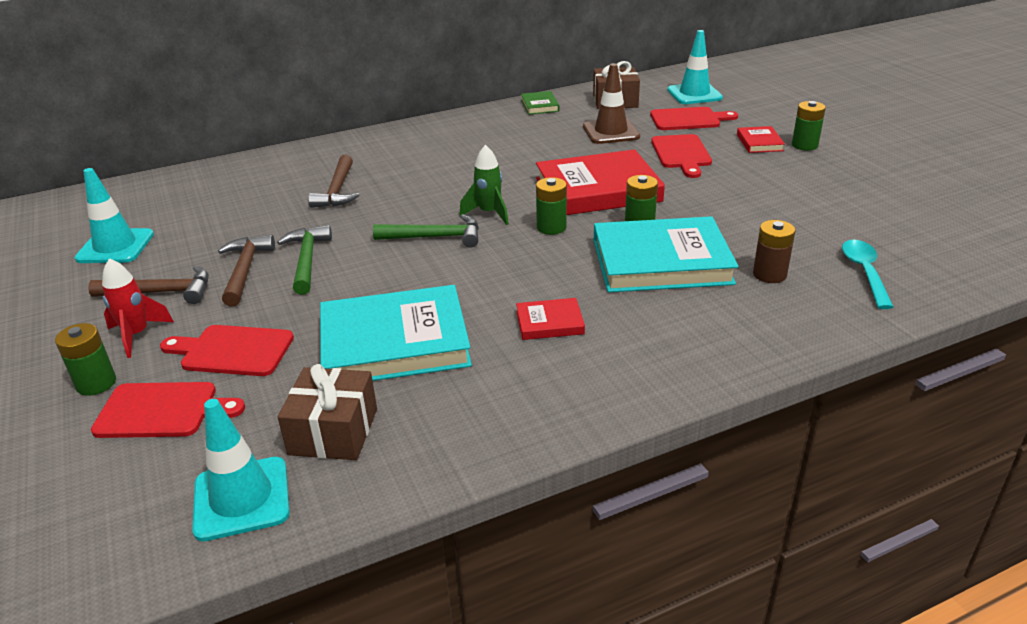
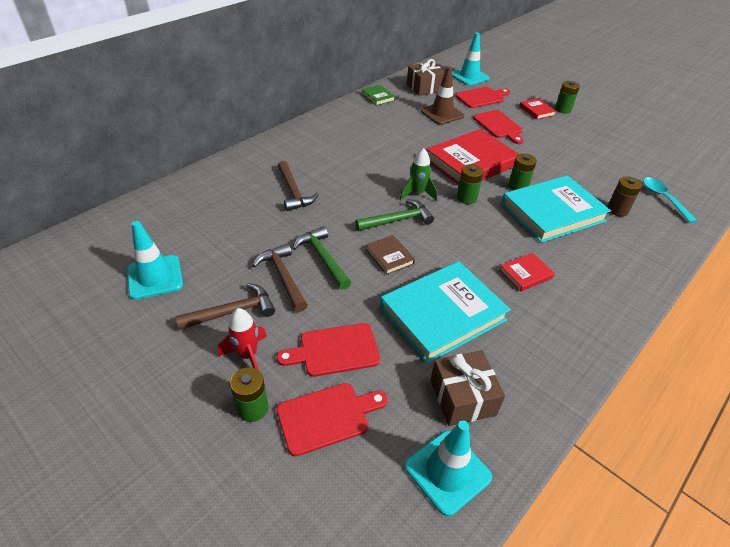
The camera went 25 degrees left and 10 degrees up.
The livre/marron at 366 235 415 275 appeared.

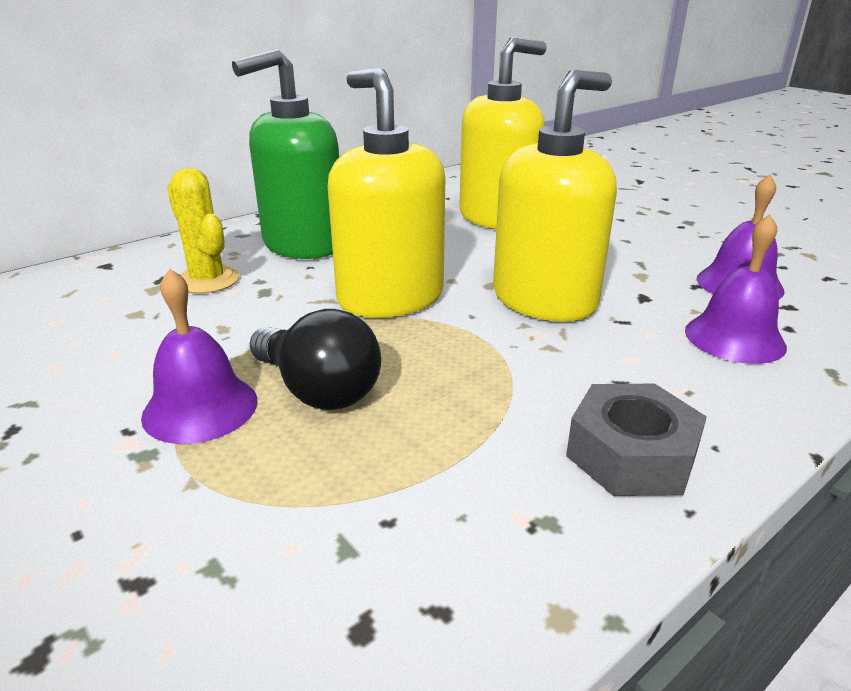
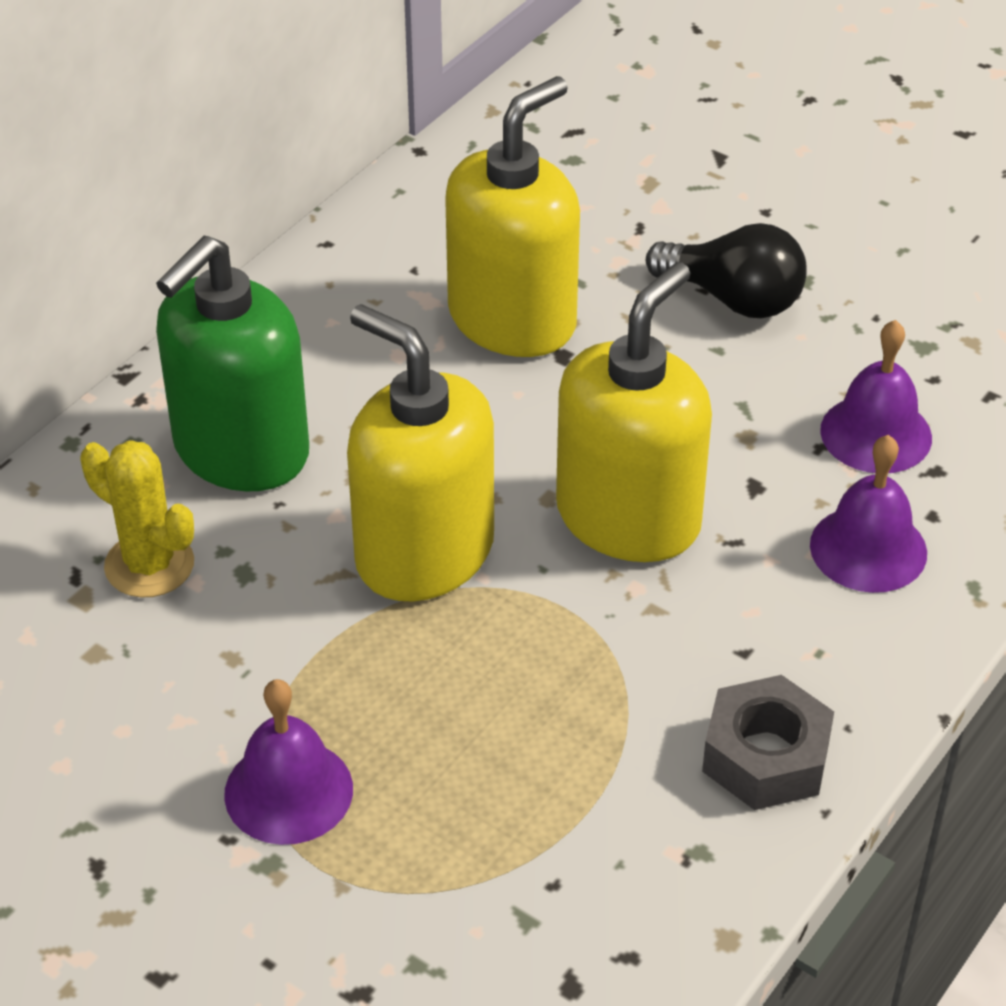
The camera went 15 degrees left and 15 degrees up.
The ampoule/noir moved from 250 309 381 410 to 646 223 806 318.

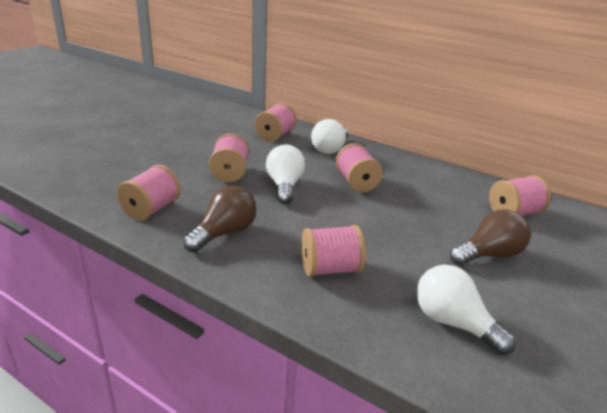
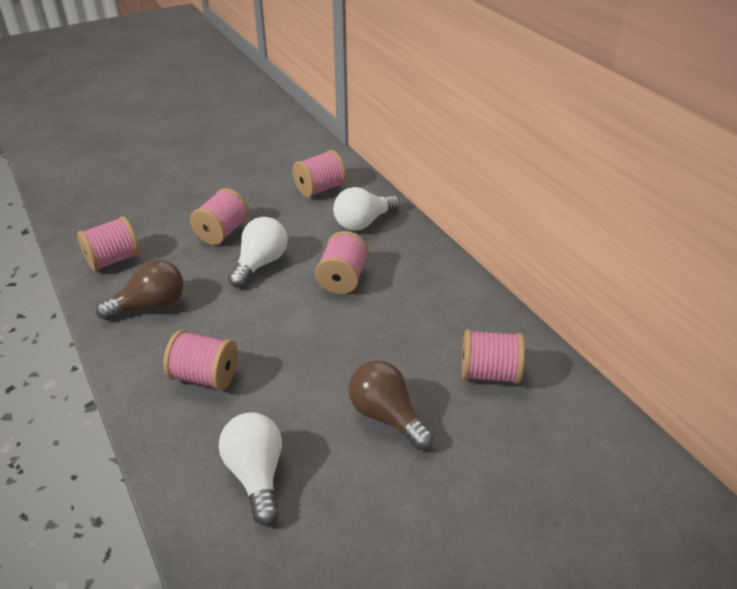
The camera went 30 degrees right and 10 degrees up.
The ampoule/marron at 450 209 531 266 turned 135 degrees counterclockwise.

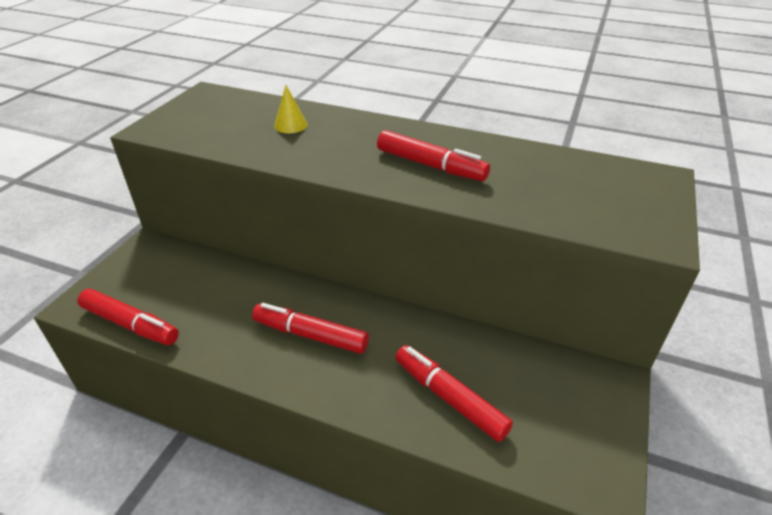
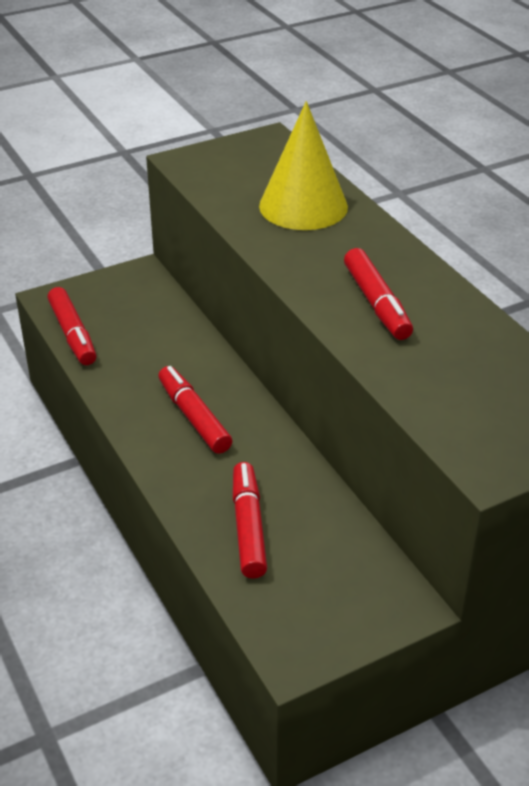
The camera went 40 degrees right and 0 degrees up.
The cône/jaune at 274 85 308 133 changed to 2.35 times the size.

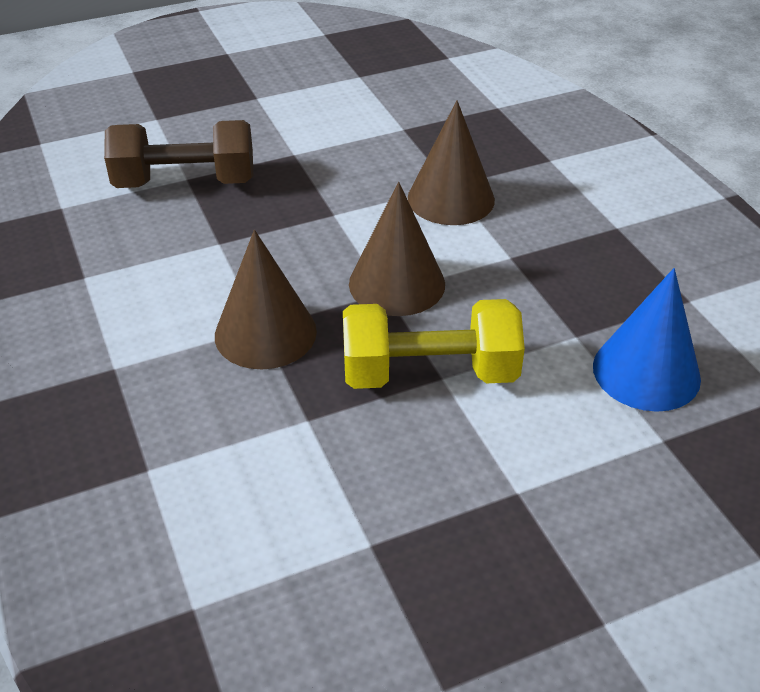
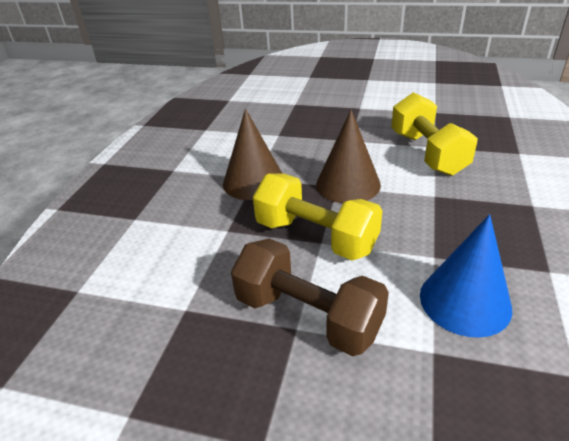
The camera went 40 degrees right and 5 degrees down.
The cône/marron at 407 101 495 225 was replaced by the haltère/jaune at 391 92 478 176.
The haltère/marron moved from 104 120 253 188 to 231 238 389 356.

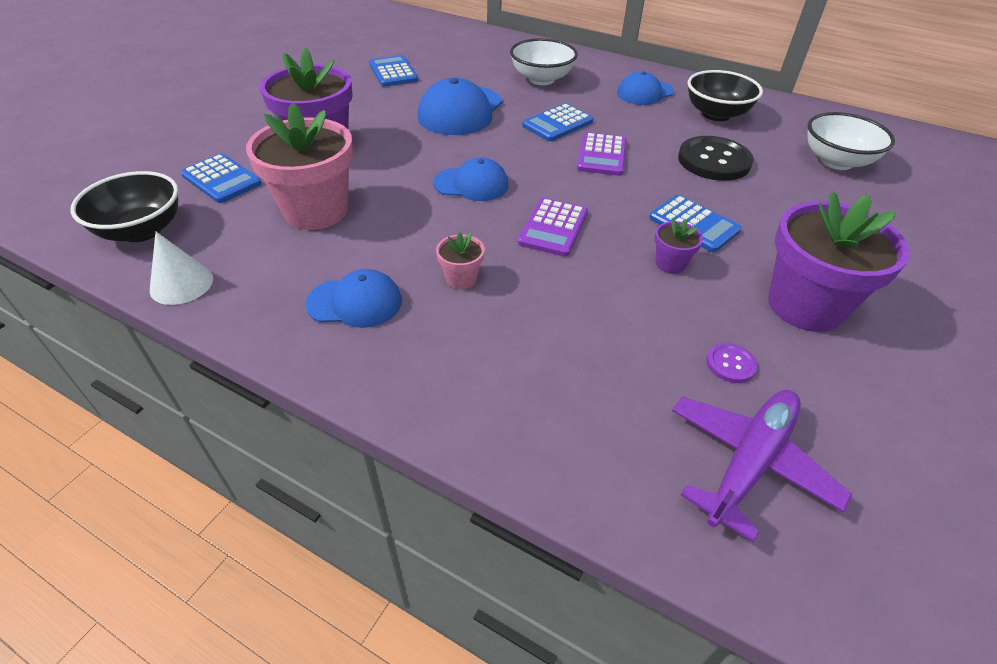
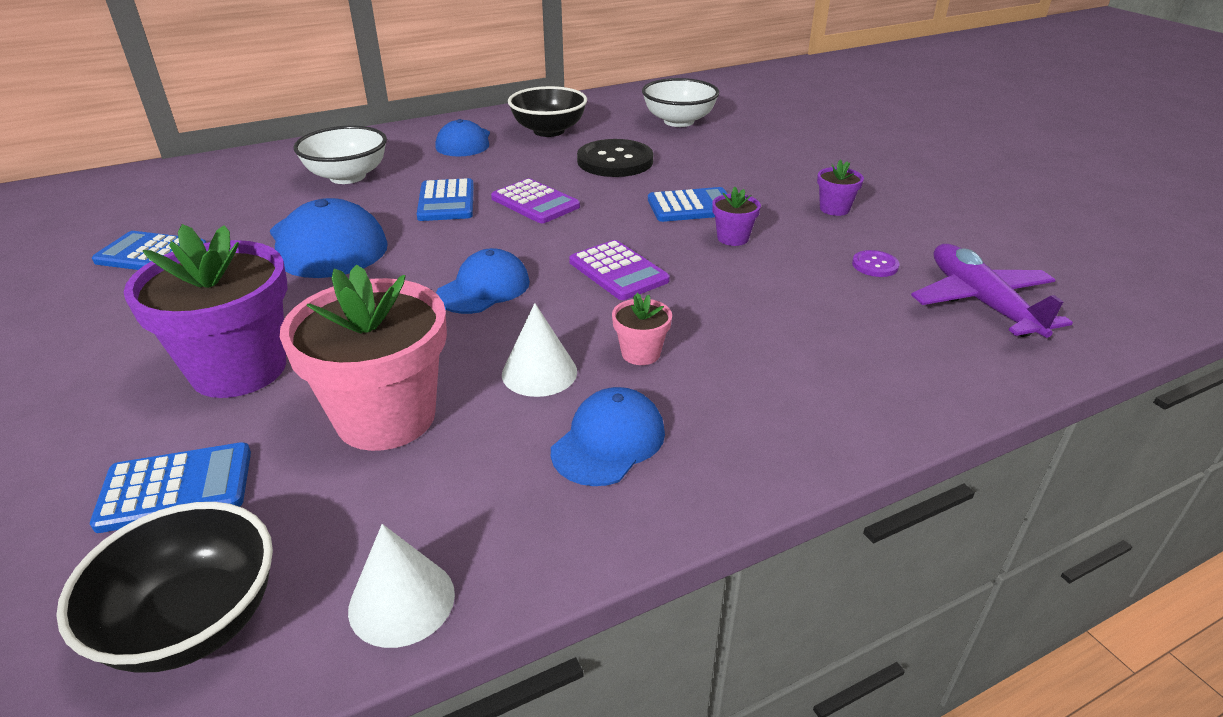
The camera went 55 degrees left and 10 degrees down.
The pot de fleurs/violet at 768 192 910 332 changed to 0.44 times the size.
The cône/blanc at 502 303 577 397 appeared.

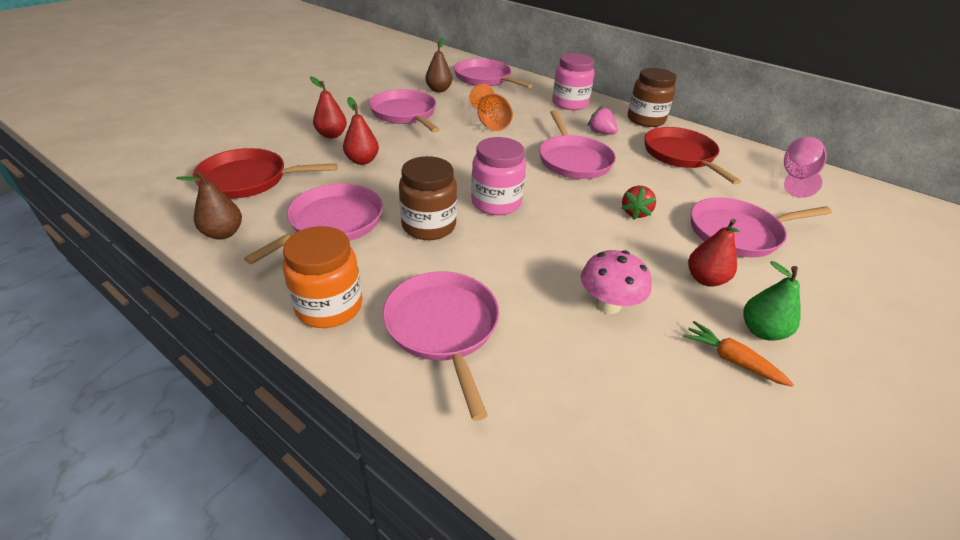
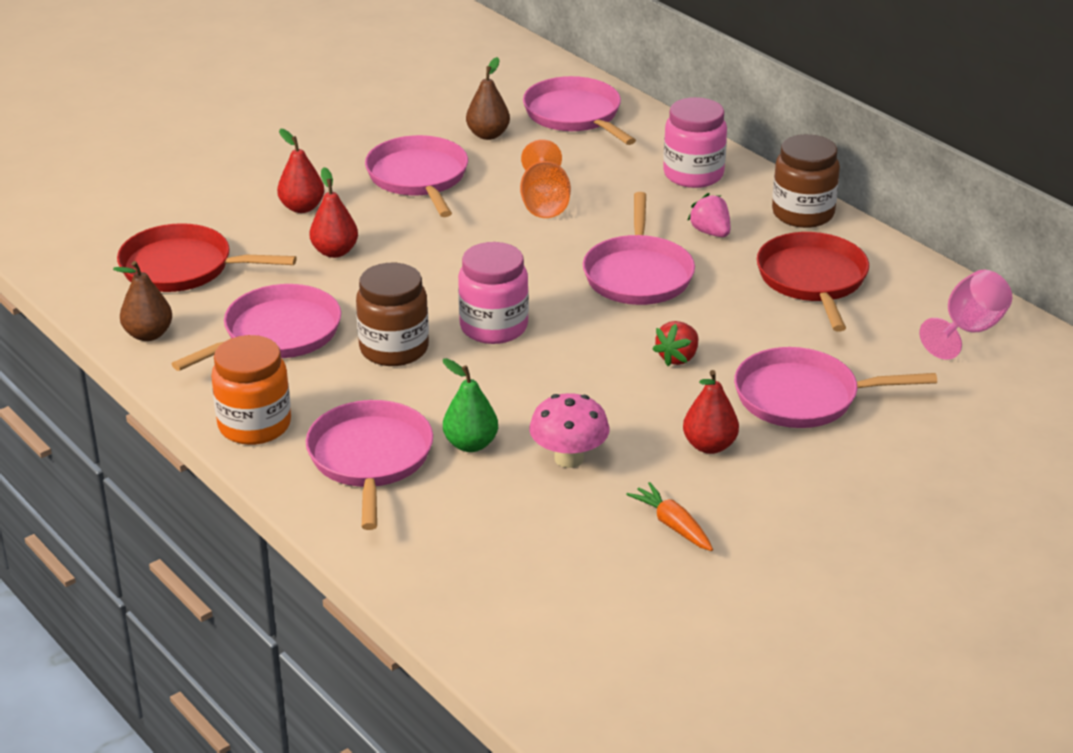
The camera went 15 degrees right and 5 degrees down.
The poire/vert moved from 743 261 800 341 to 443 358 498 452.

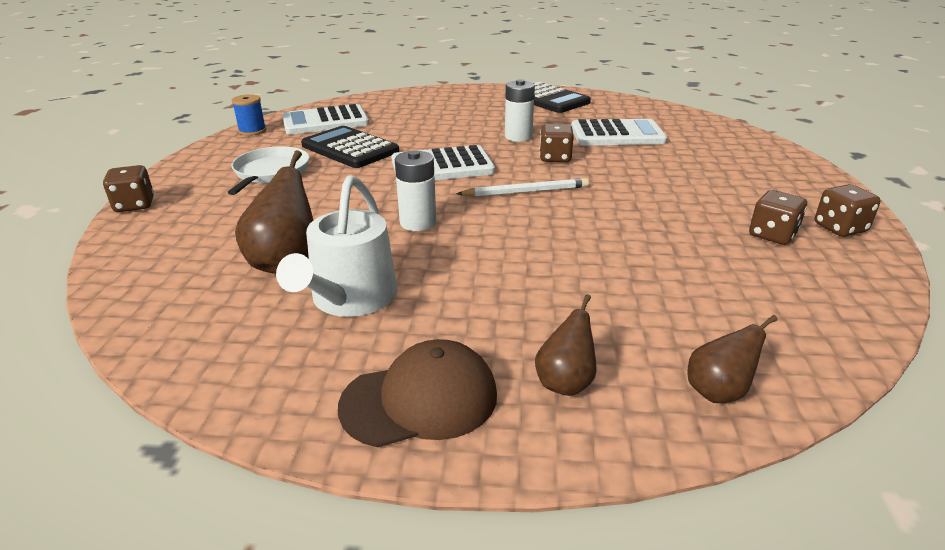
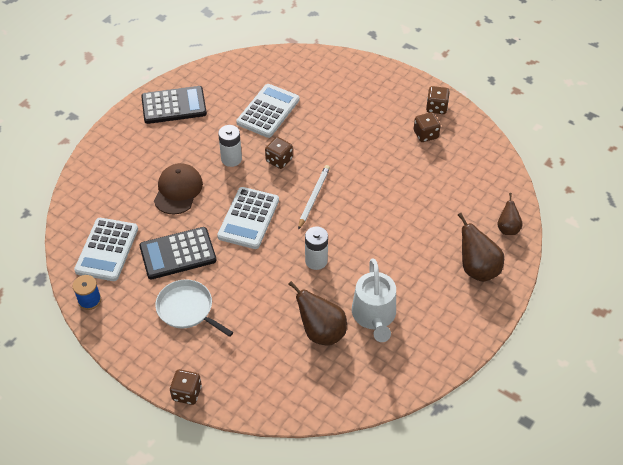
The camera went 60 degrees left and 20 degrees up.
The arrosoir/blanc at 276 175 397 317 turned 45 degrees clockwise.
The poire/marron at 535 294 596 396 changed to 1.66 times the size.
The casquette/marron moved from 338 339 497 447 to 154 163 203 215.

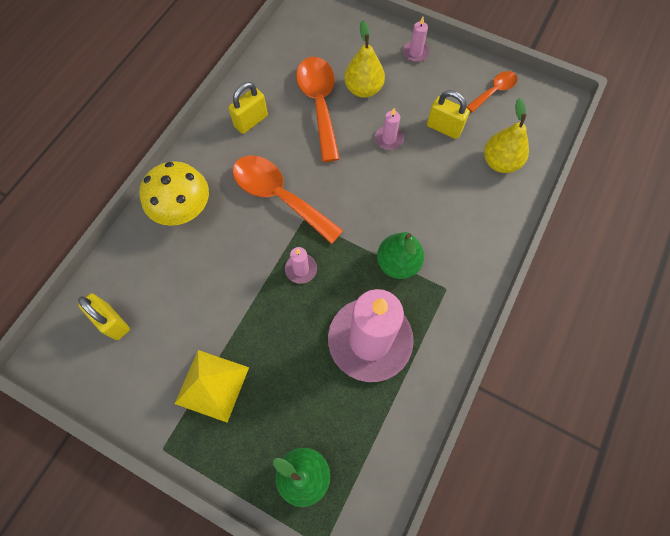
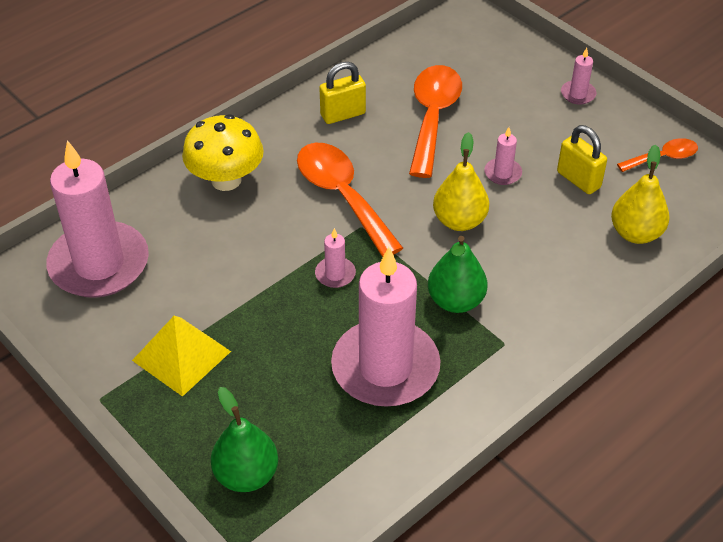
The camera went 20 degrees right and 20 degrees down.
The poire/jaune moved from 344 20 385 98 to 433 132 489 231.
The cadenas/jaune at 78 293 130 340 was replaced by the bougie/rose at 46 140 149 298.

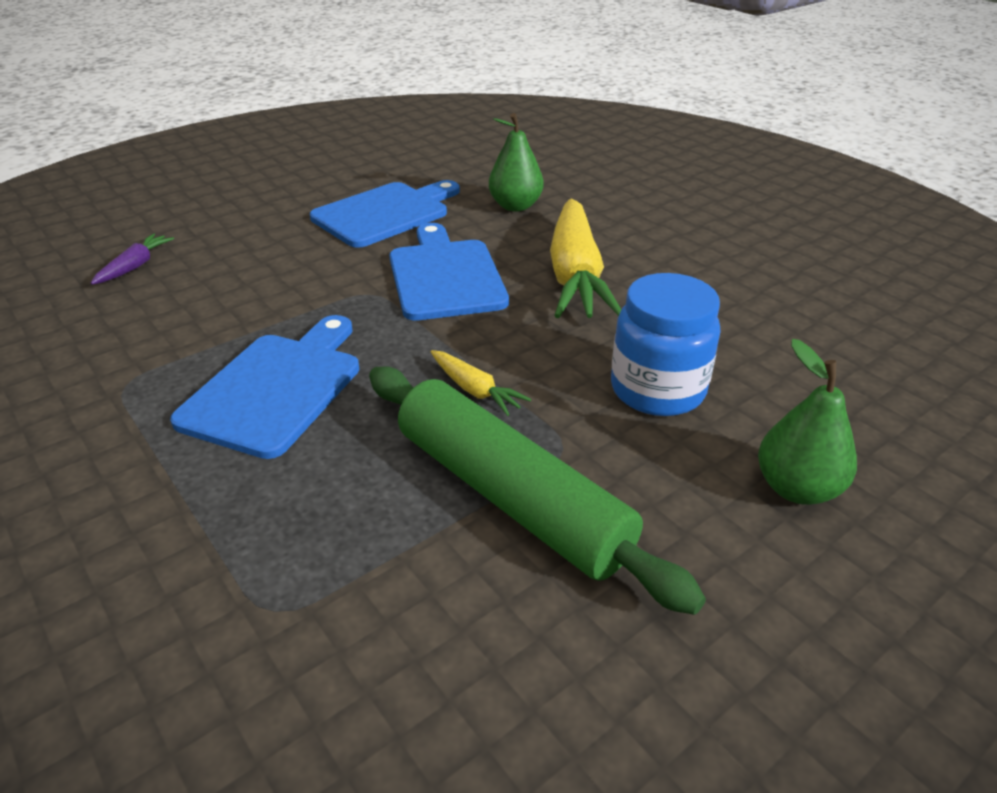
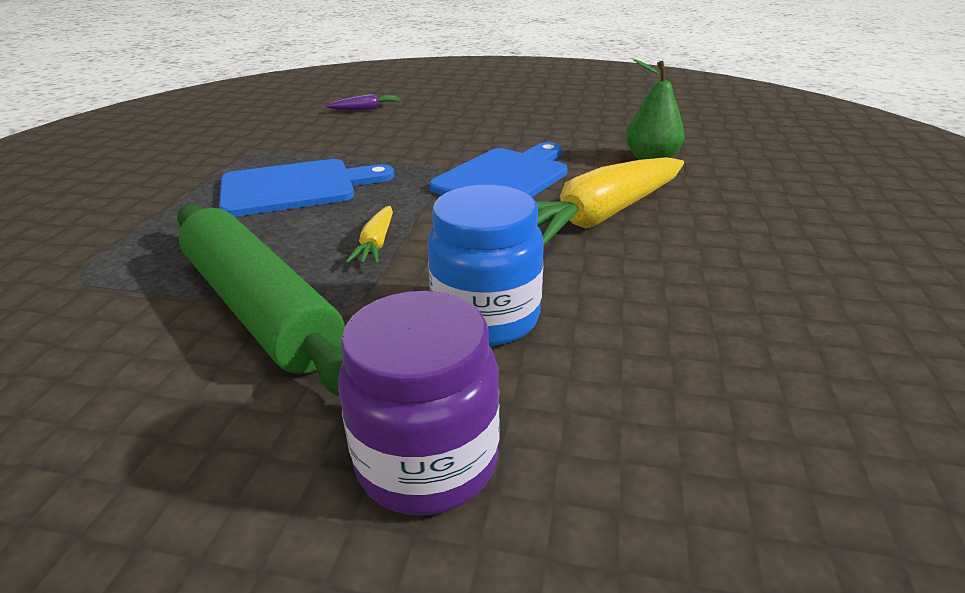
The camera went 50 degrees right and 5 degrees down.
The planche à découper/bleu at 310 180 460 248 disappeared.
The poire/vert at 758 339 857 505 was replaced by the bocal/violet at 338 291 500 515.
The rouleau à pâtisserie/vert at 369 366 706 615 turned 45 degrees counterclockwise.

